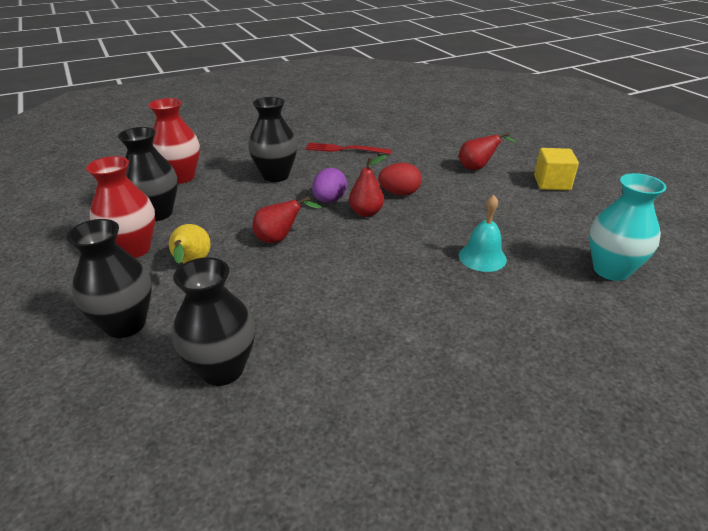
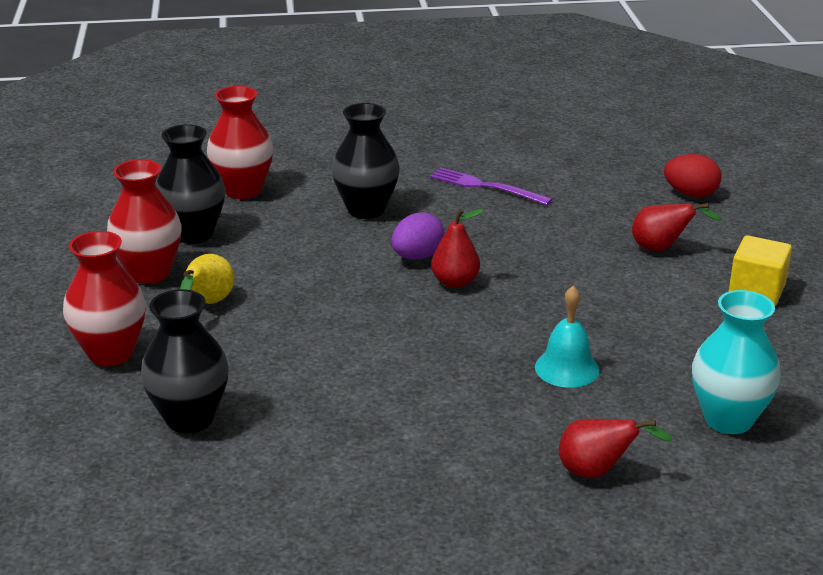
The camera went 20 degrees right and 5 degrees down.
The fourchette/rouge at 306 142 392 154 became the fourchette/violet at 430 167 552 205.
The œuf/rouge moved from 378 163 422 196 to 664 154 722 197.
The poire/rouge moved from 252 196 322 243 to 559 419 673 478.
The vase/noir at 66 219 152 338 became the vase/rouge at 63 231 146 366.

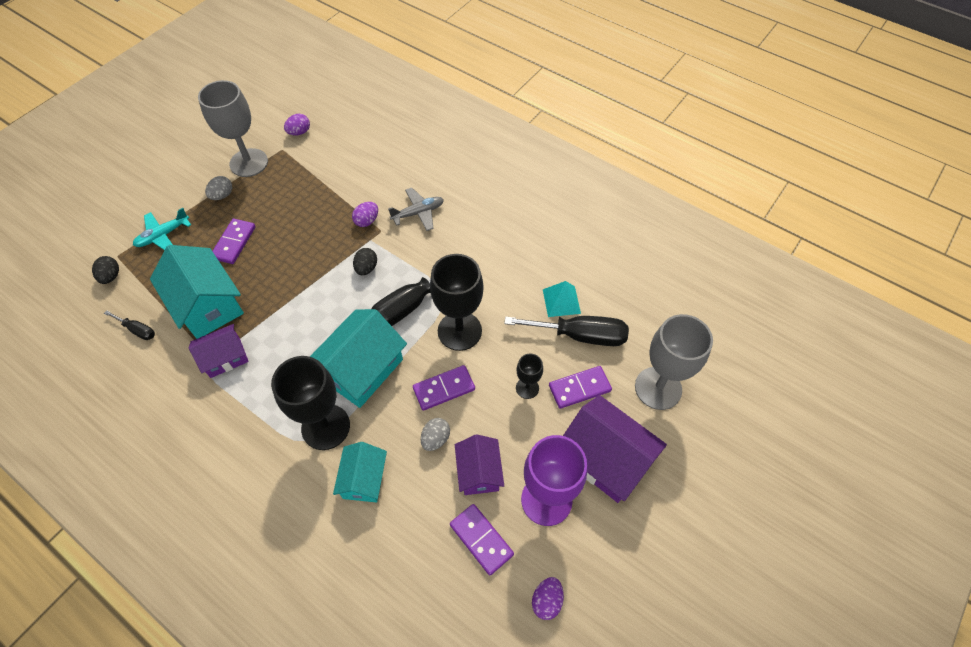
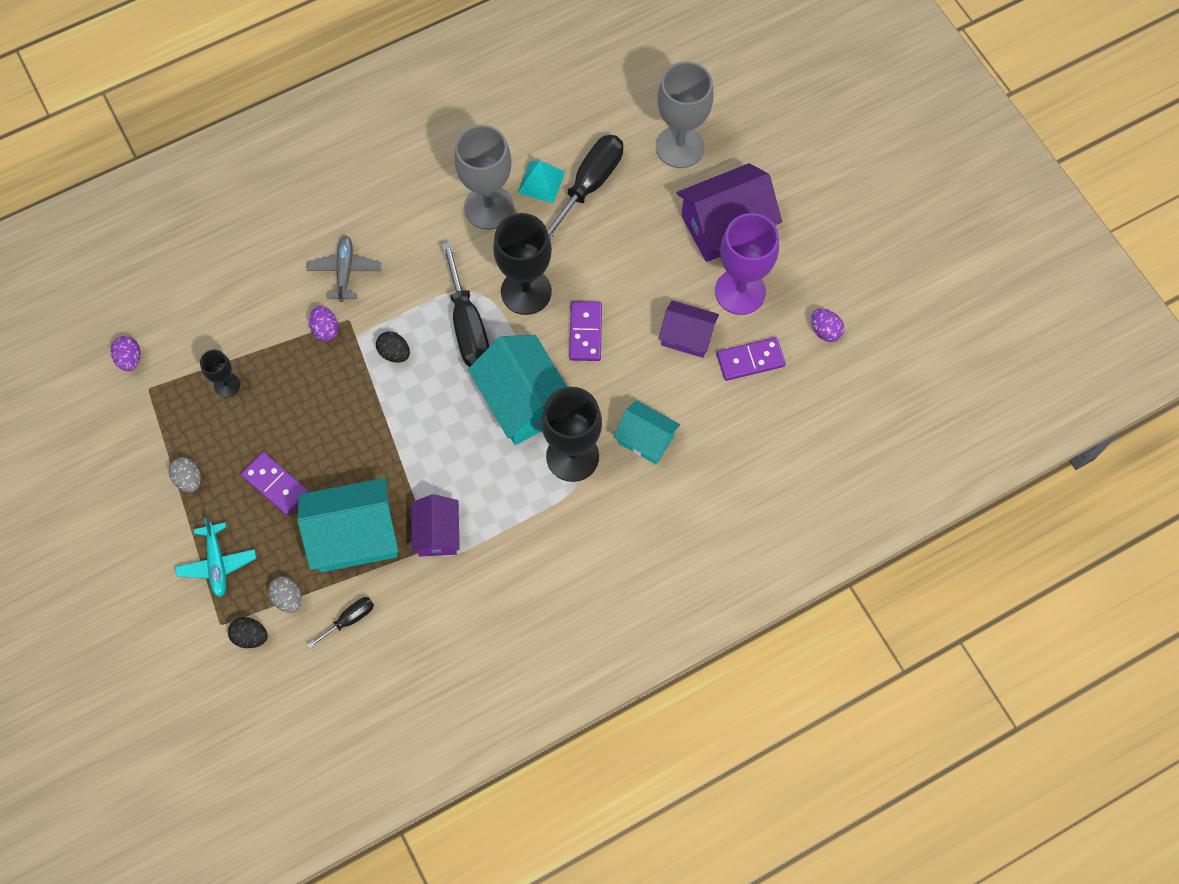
The camera went 65 degrees left and 10 degrees up.
The verre à pied/gris moved from 198 80 268 177 to 454 125 514 230.
The verre à pied/noir moved from 516 354 543 399 to 200 350 240 397.
The domino/violet at 549 366 612 409 disappeared.
The œuf/gris moved from 421 418 450 451 to 268 576 302 613.

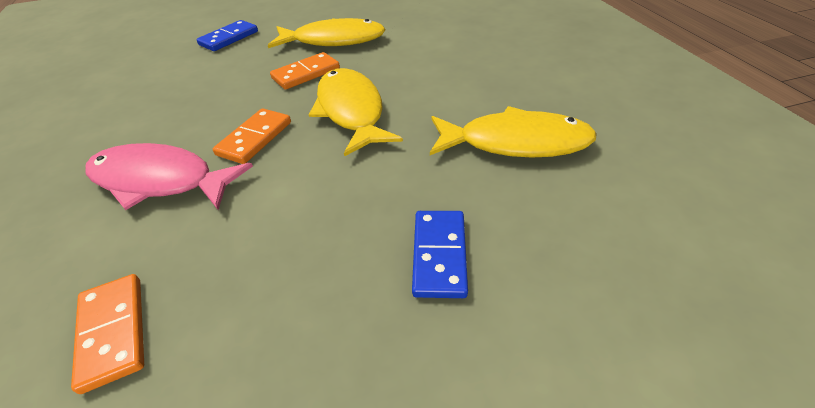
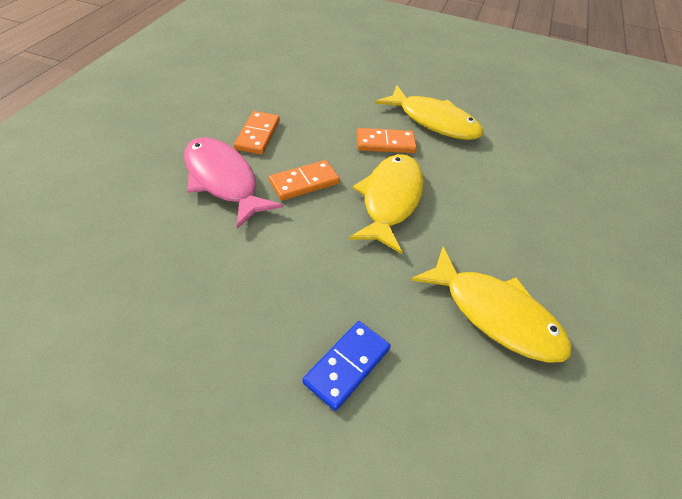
The camera went 30 degrees right and 5 degrees up.
The domino/bleu at 197 20 258 51 disappeared.
The domino/orange moved from 71 274 144 394 to 234 111 280 154.

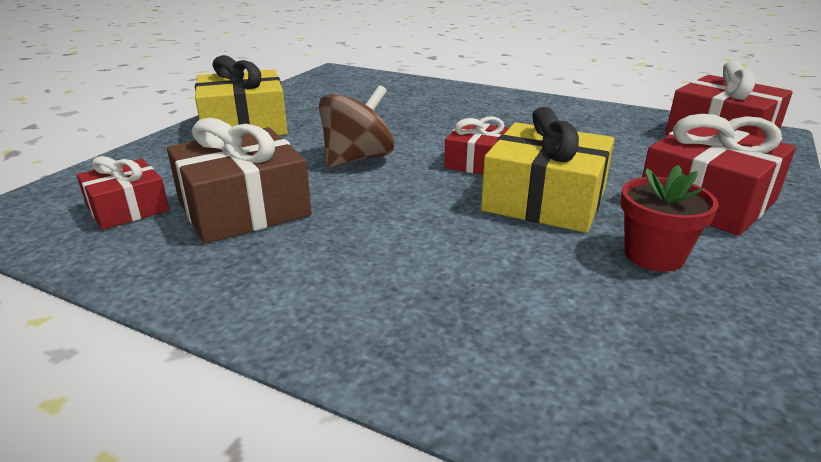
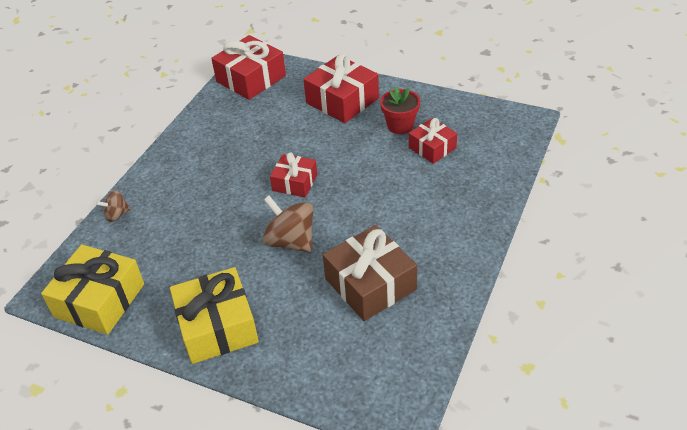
The camera went 90 degrees left and 15 degrees up.
The cadeau/jaune moved from 481 107 614 233 to 41 245 144 334.
The cadeau/rouge moved from 77 156 169 230 to 409 118 457 164.
The toupie/marron at 96 190 131 222 appeared.

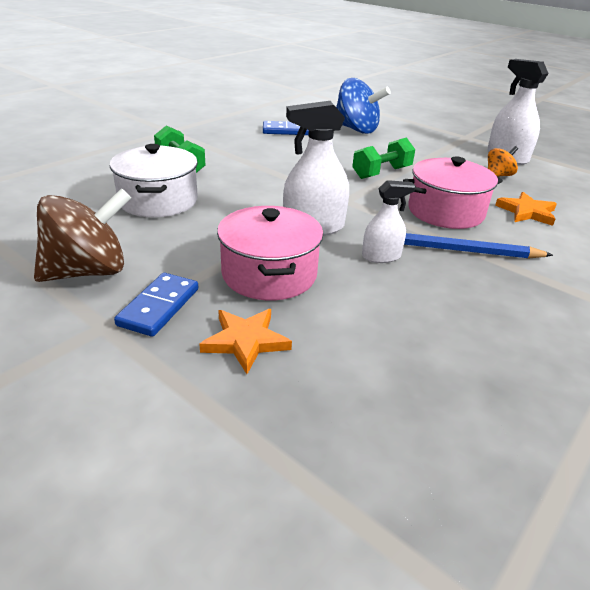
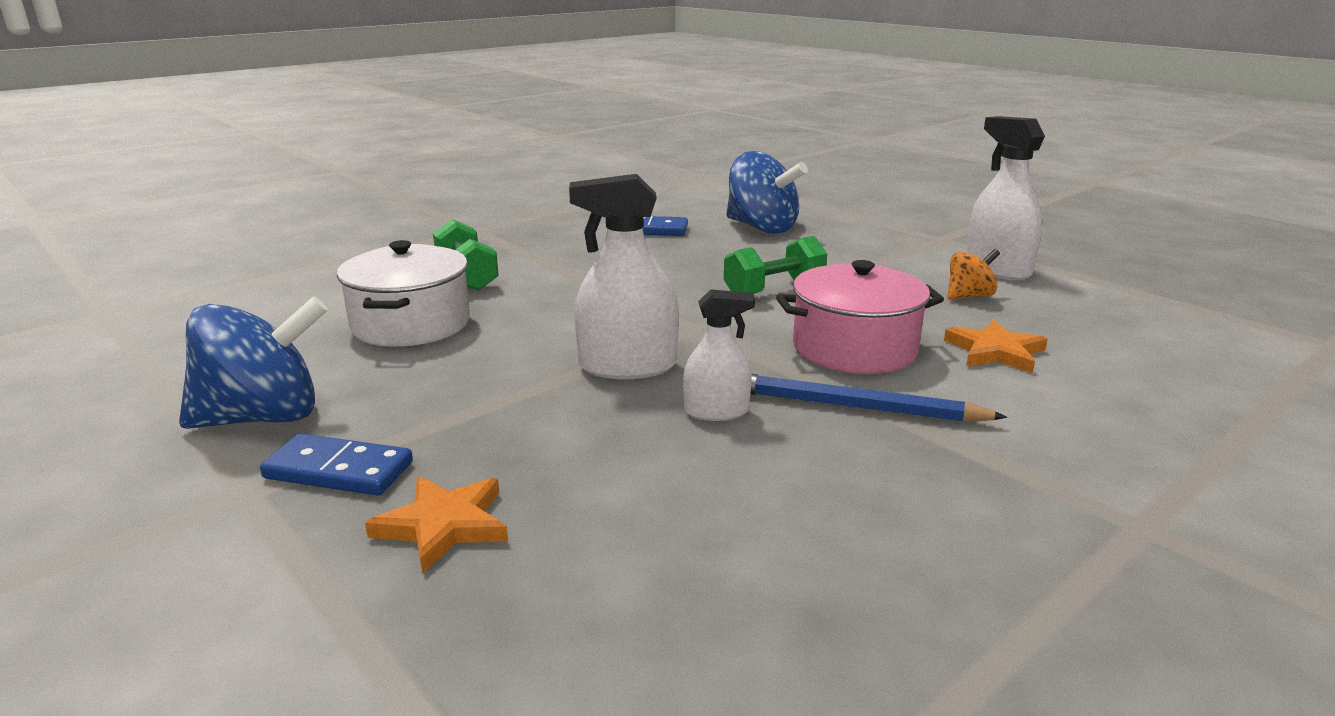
The camera went 10 degrees right and 10 degrees down.
The toupie/marron at 34 188 131 282 became the toupie/bleu at 179 296 328 429.
The marmite/rose at 217 206 323 300 disappeared.
The domino/bleu at 114 273 198 337 turned 75 degrees clockwise.

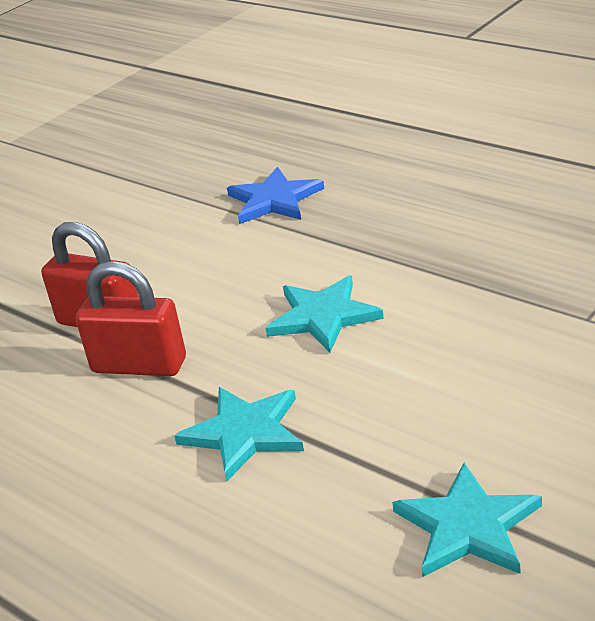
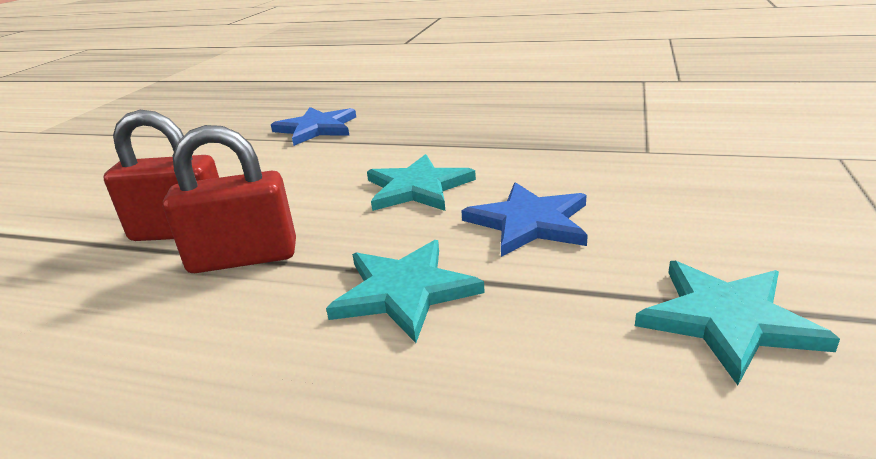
The camera went 25 degrees left and 5 degrees down.
The étoile/bleu at 461 182 588 257 appeared.

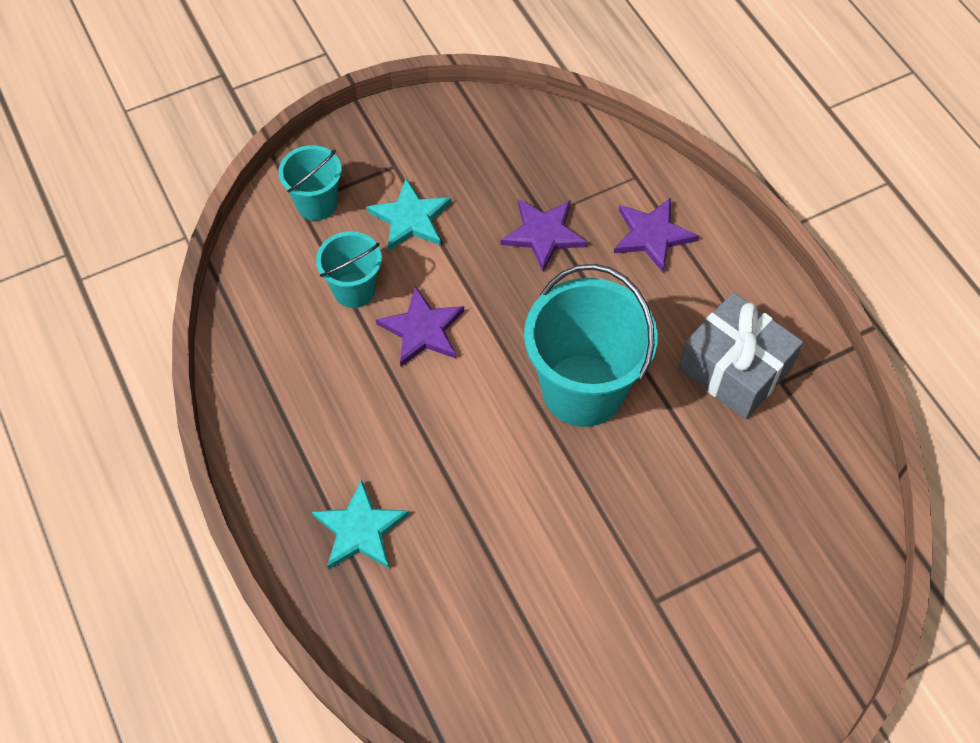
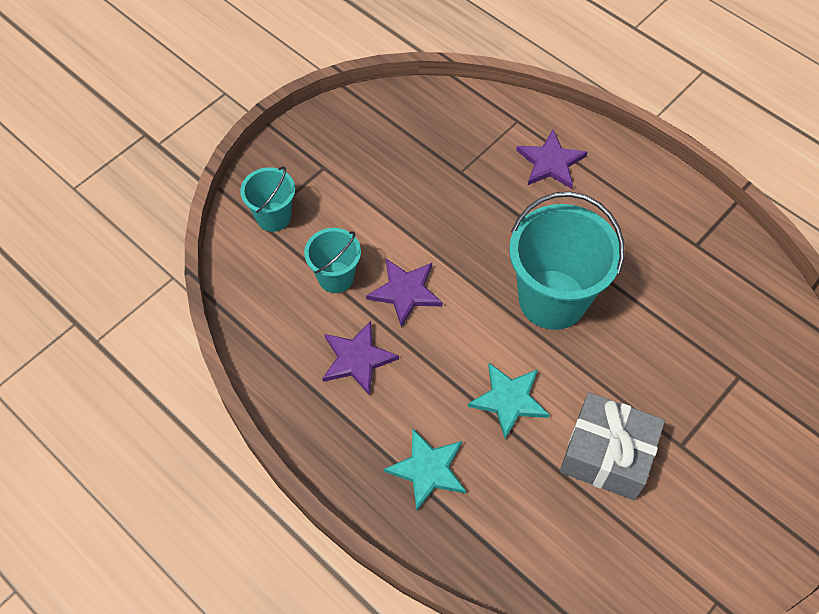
The camera went 20 degrees left and 0 degrees up.
The étoile/turquoise moved from 367 178 451 251 to 468 363 550 439.
The étoile/violet moved from 501 199 587 272 to 322 321 399 395.
The cadeau/gris moved from 678 292 803 419 to 560 392 665 500.

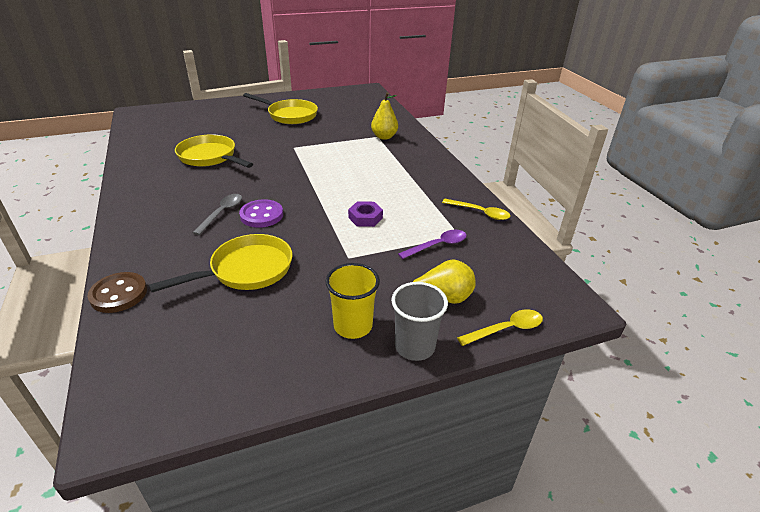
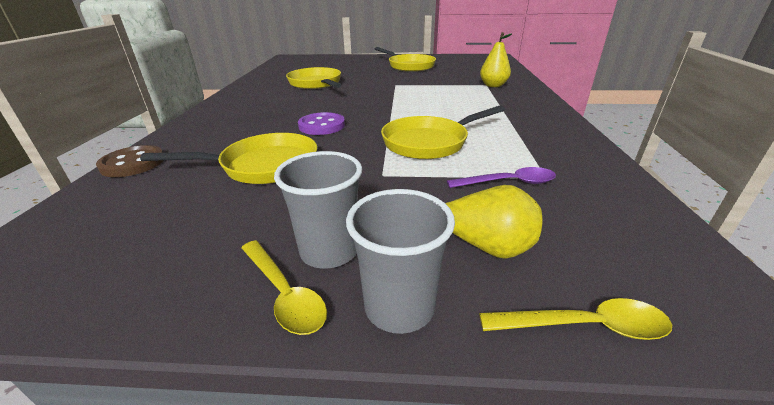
The camera went 25 degrees right and 5 degrees down.
The cuillère/gris at 192 194 242 235 disappeared.
The cuillère/jaune moved from 442 199 511 220 to 241 240 327 335.
The écrou/violet at 348 201 383 227 was replaced by the poêle/jaune at 381 105 505 159.
The gobelet/jaune at 326 263 380 339 became the gobelet/gris at 274 151 362 269.

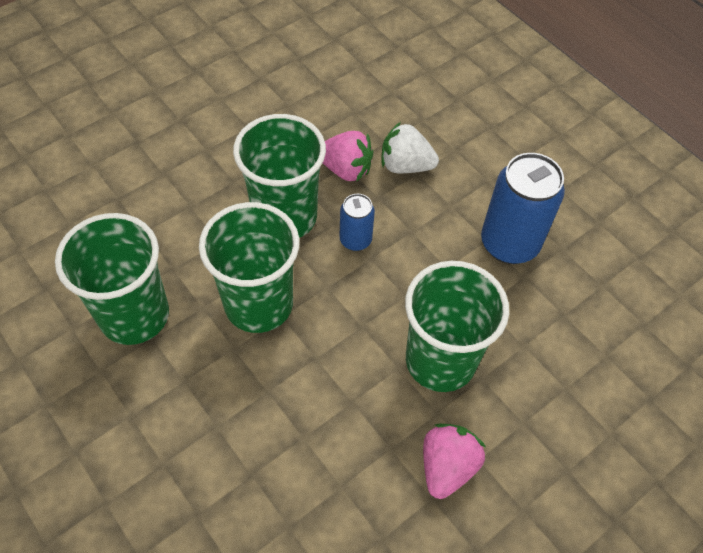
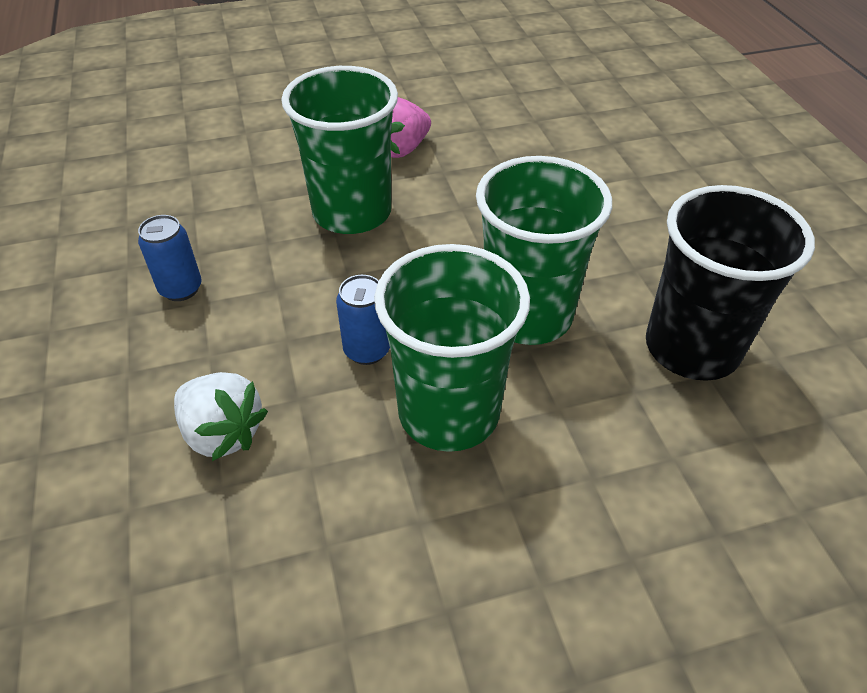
The camera went 155 degrees left and 10 degrees down.
The fraise/rose at 323 131 373 182 disappeared.
The canette/bleu at 481 153 565 264 changed to 0.54 times the size.
The gobelet/vert at 55 213 169 345 became the gobelet/noir at 646 185 815 381.

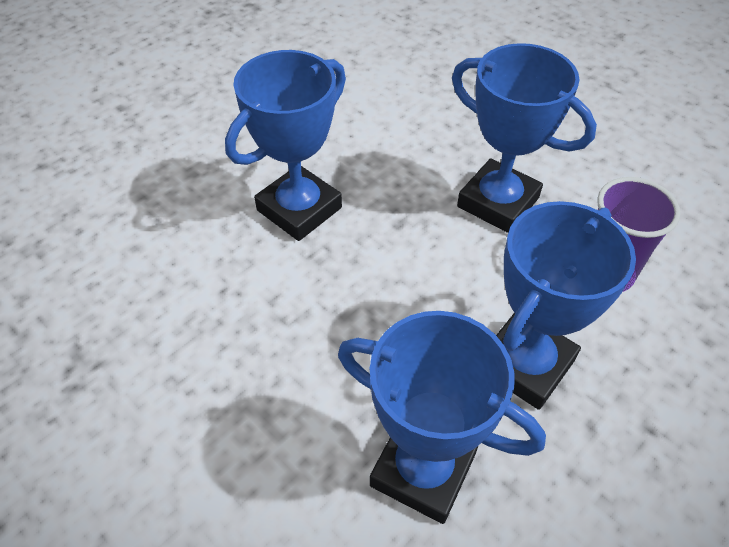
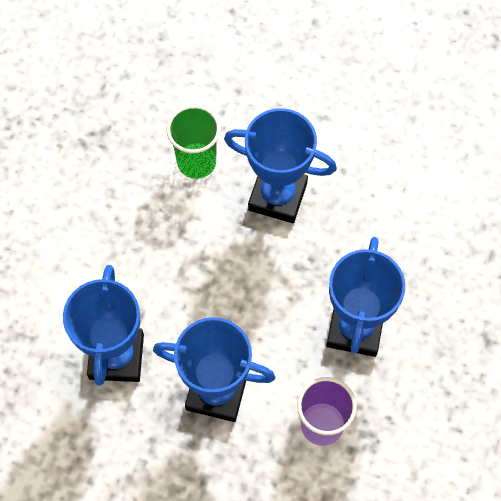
The camera went 65 degrees right and 15 degrees up.
The gobelet/vert at 167 105 221 179 appeared.

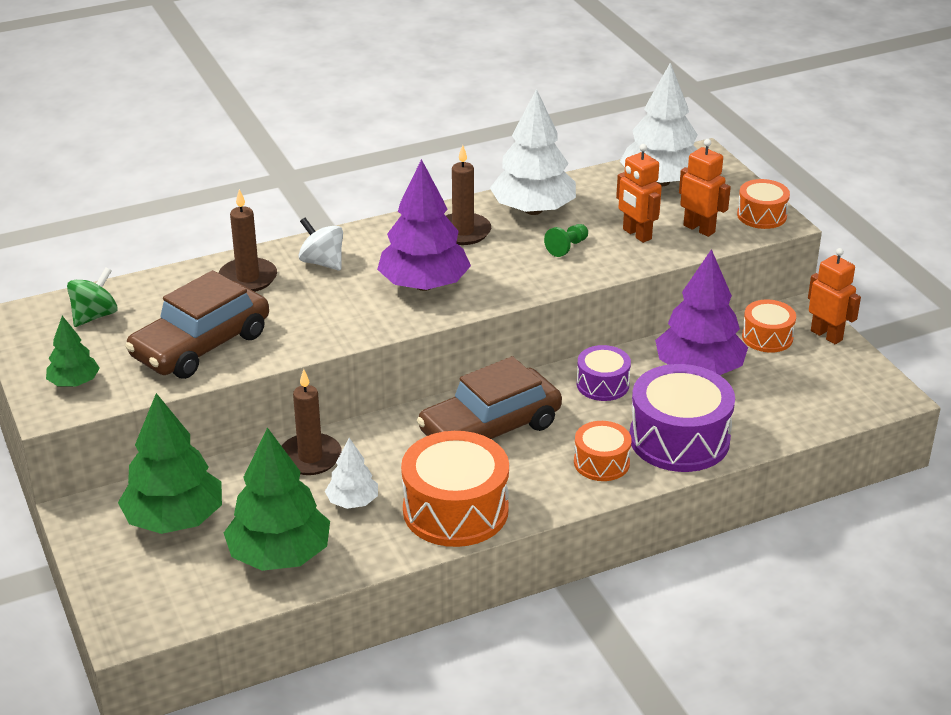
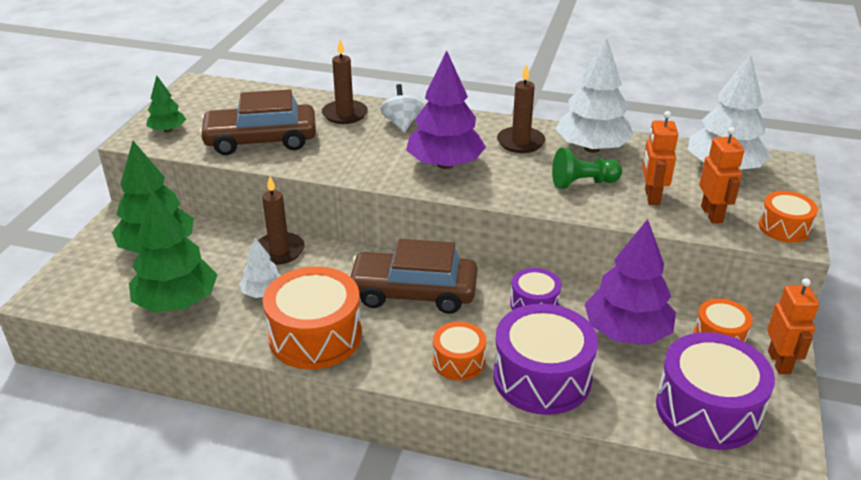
The camera went 40 degrees right and 0 degrees up.
The pion/vert at 544 224 588 257 changed to 1.50 times the size.
The toupie/vert at 67 268 118 327 disappeared.
The tambour/violet at 656 332 775 450 appeared.

